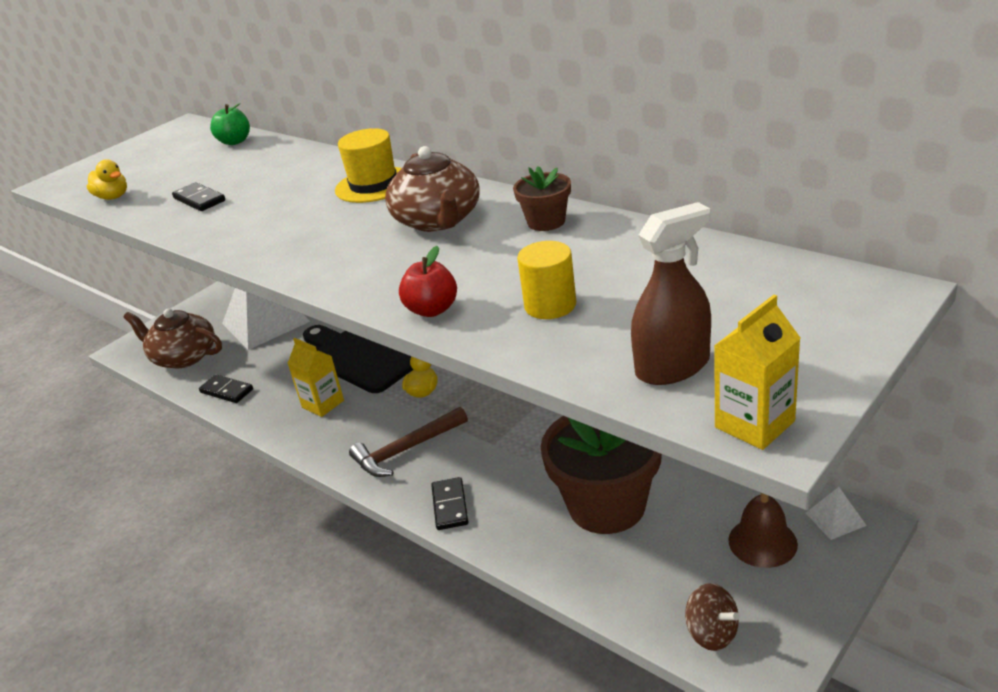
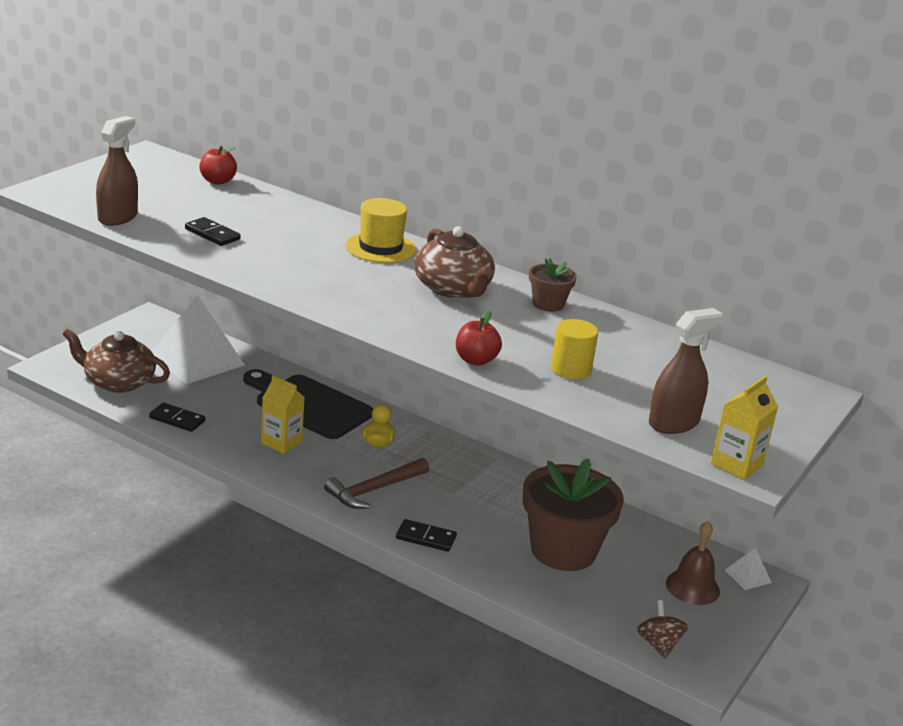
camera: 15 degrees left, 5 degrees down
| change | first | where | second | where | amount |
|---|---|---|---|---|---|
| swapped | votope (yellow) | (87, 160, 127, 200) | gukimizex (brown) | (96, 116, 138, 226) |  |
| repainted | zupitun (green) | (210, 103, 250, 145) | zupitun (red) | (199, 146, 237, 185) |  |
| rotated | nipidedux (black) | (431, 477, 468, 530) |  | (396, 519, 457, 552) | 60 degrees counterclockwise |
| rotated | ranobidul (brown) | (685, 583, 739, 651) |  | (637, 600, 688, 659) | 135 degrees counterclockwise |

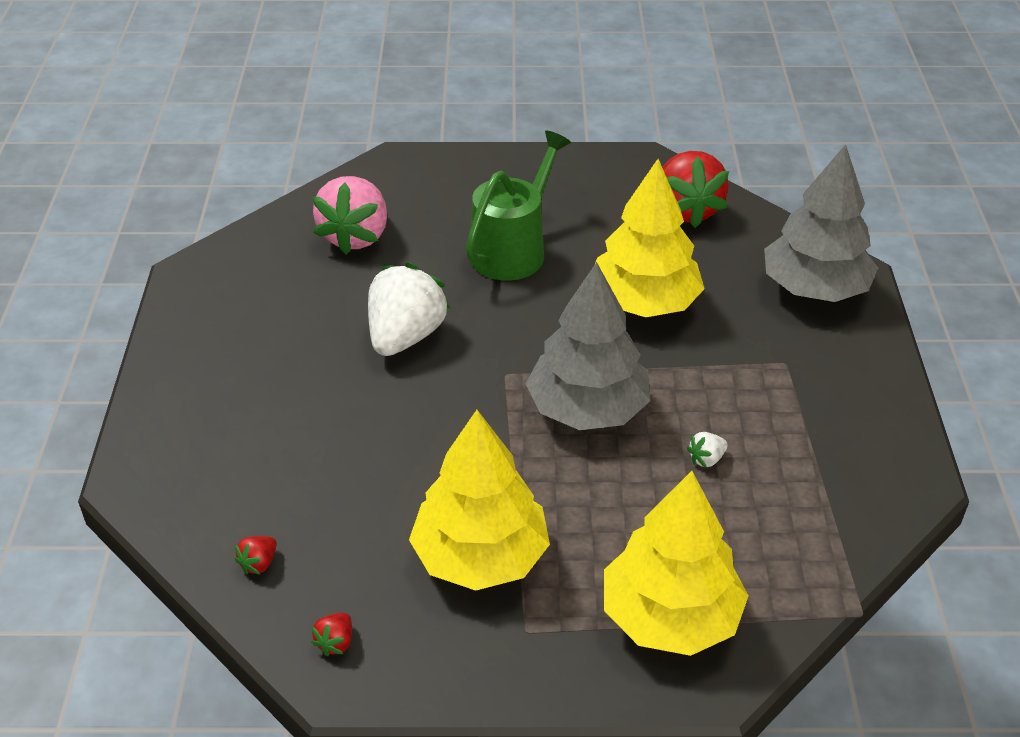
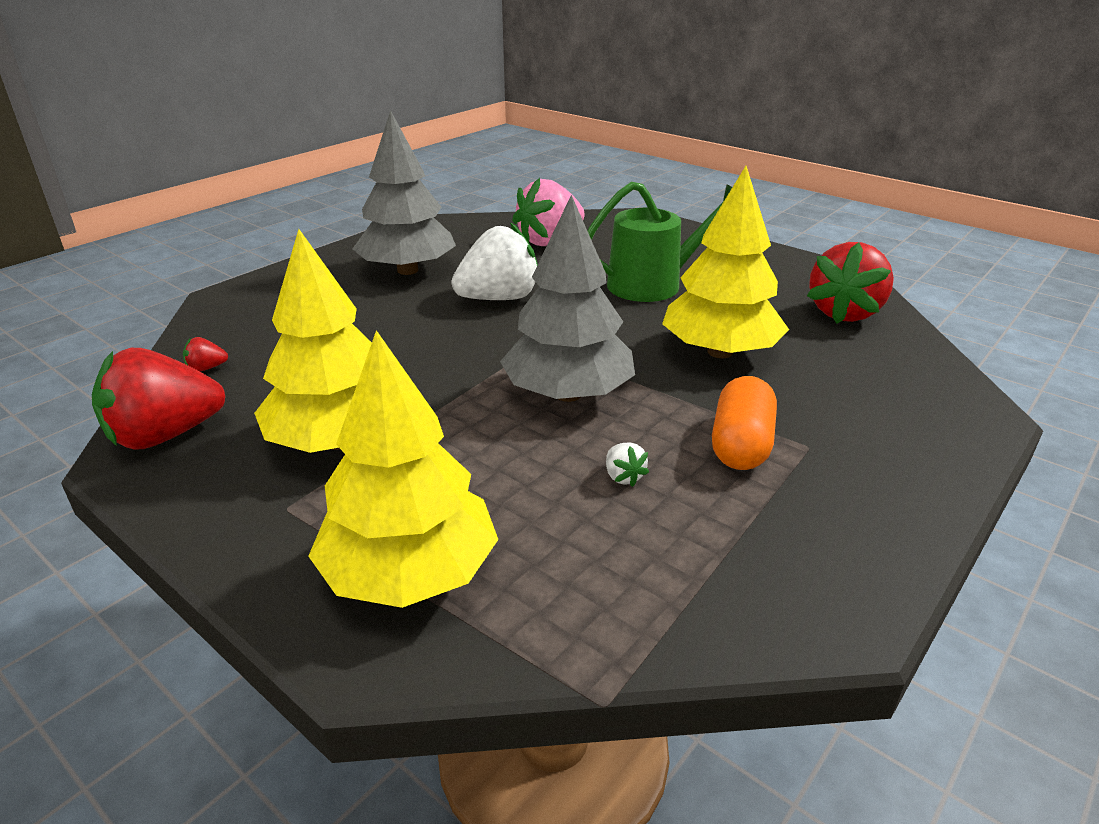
camera: 40 degrees right, 10 degrees down
| change | first | where | second | where | amount |
|---|---|---|---|---|---|
| scaled | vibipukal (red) | (311, 613, 352, 656) |  | (92, 348, 226, 450) | x2.49 |
| shifted | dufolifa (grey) | (764, 144, 878, 302) |  | (352, 110, 456, 275) |  |
| rotated | vibipukal (white) | (687, 432, 728, 468) |  | (606, 442, 649, 487) | 120 degrees counterclockwise |
| new |  |  | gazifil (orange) | (712, 376, 777, 470) |  |

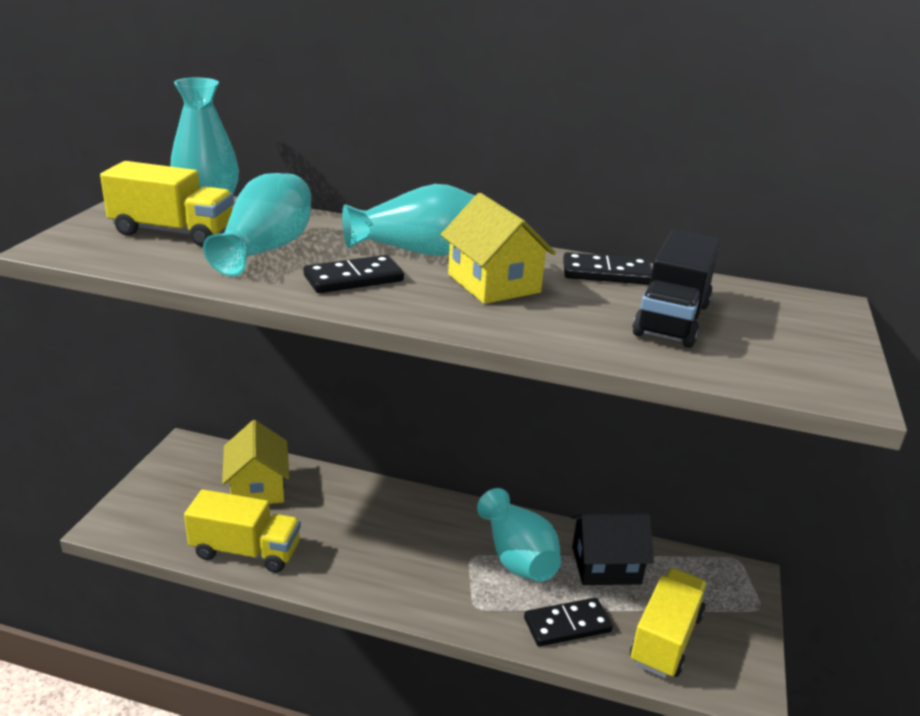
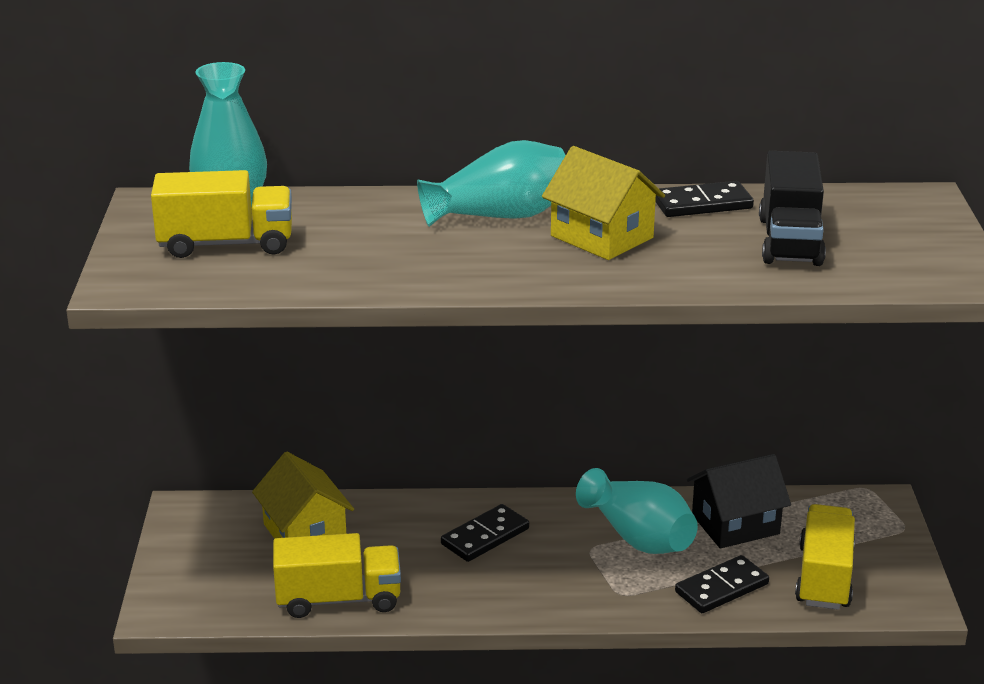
camera: 15 degrees left, 0 degrees up
| change | first | where | second | where | amount |
|---|---|---|---|---|---|
| shifted | nipidedux (black) | (303, 255, 404, 293) |  | (441, 504, 529, 562) |  |
| gone | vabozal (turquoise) | (203, 173, 311, 276) |  |  |  |

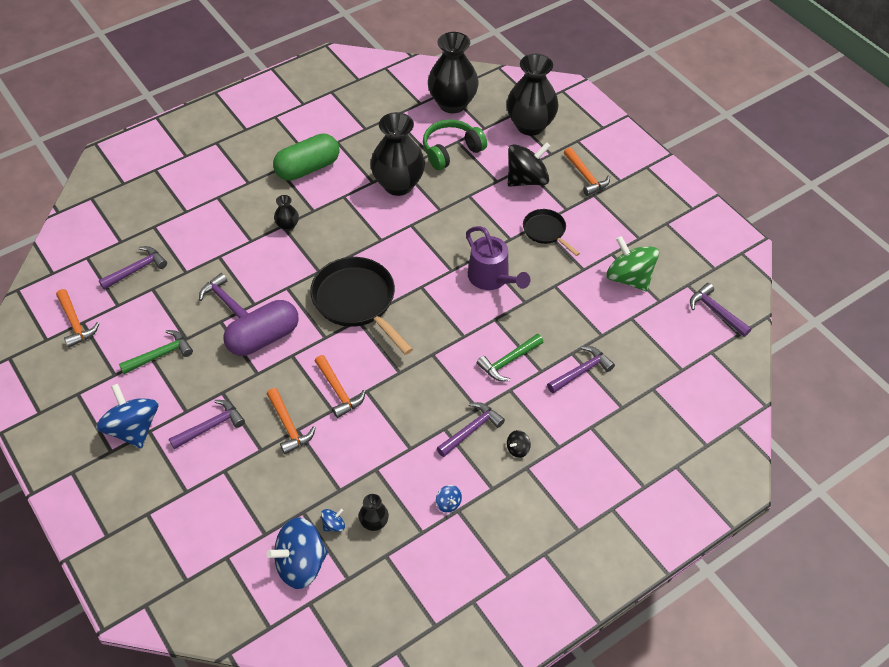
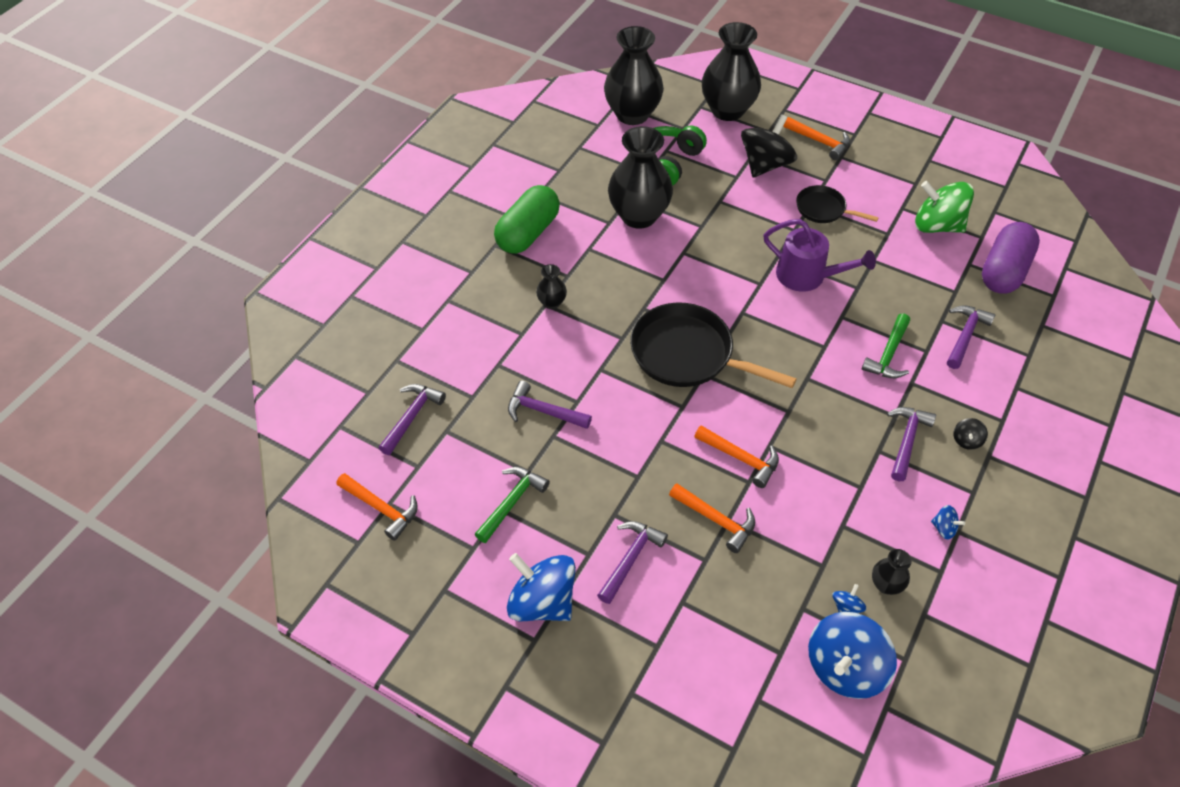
camera: 25 degrees left, 0 degrees up
| change | first | where | second | where | amount |
|---|---|---|---|---|---|
| shifted | gazifil (purple) | (223, 300, 299, 356) |  | (982, 222, 1040, 294) |  |
| gone | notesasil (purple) | (690, 283, 751, 337) |  |  |  |

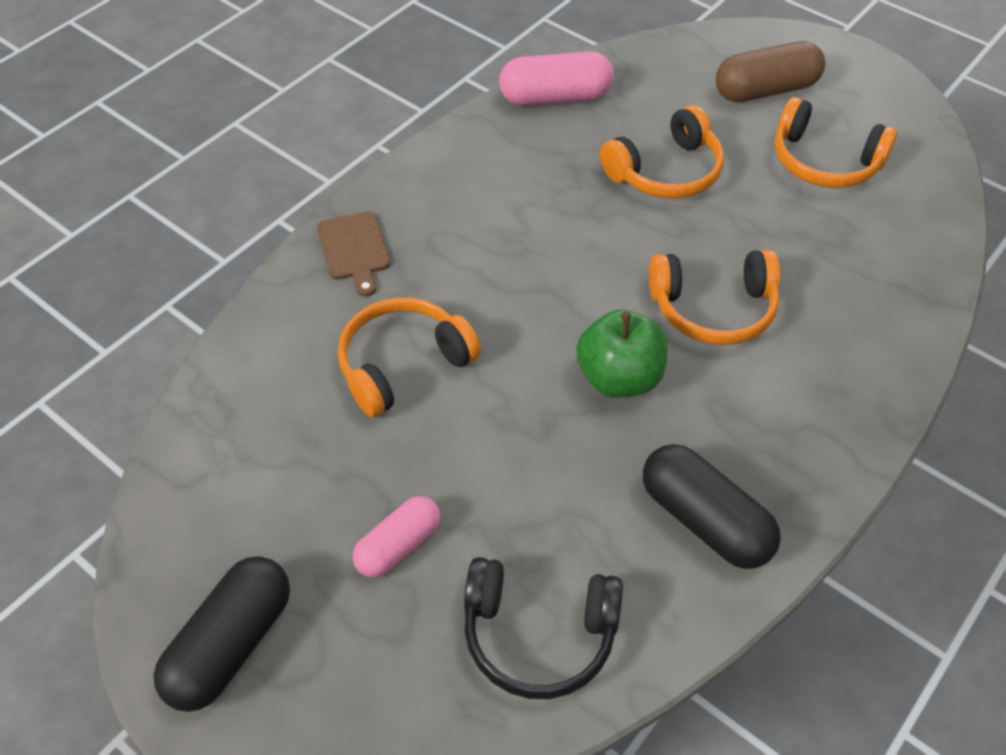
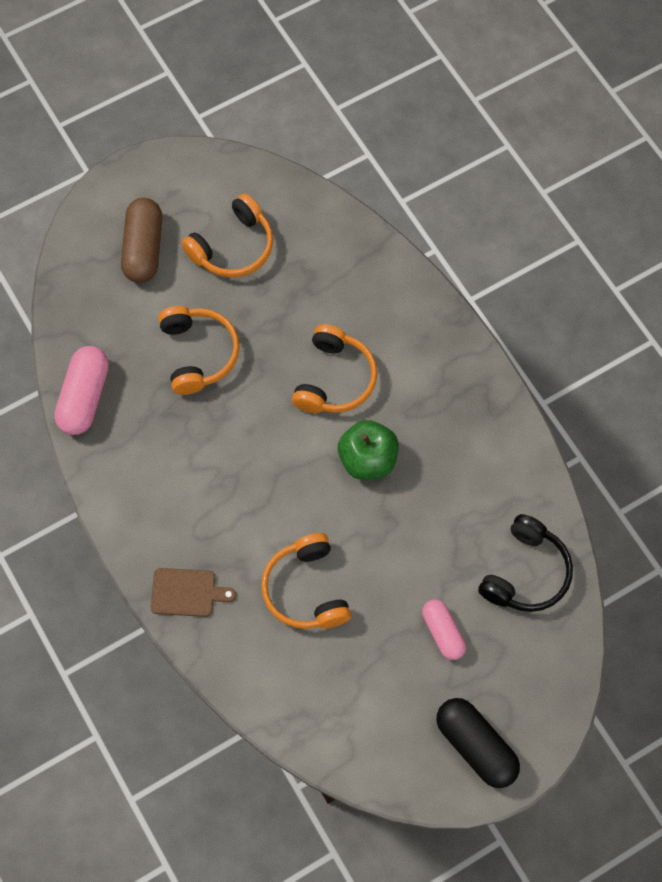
camera: 70 degrees left, 15 degrees up
| change | first | where | second | where | amount |
|---|---|---|---|---|---|
| gone | gazifil (black) | (643, 444, 781, 569) |  |  |  |

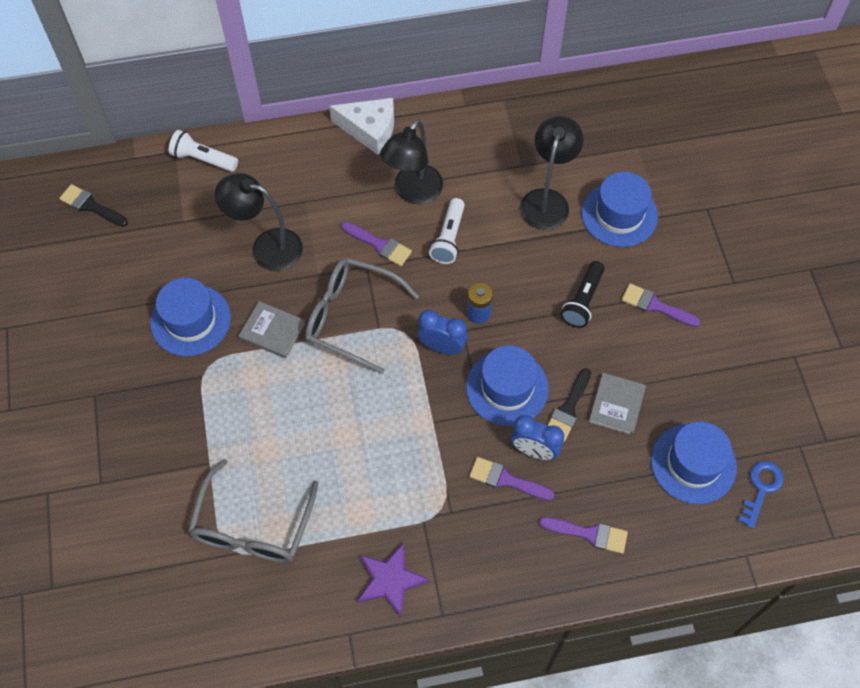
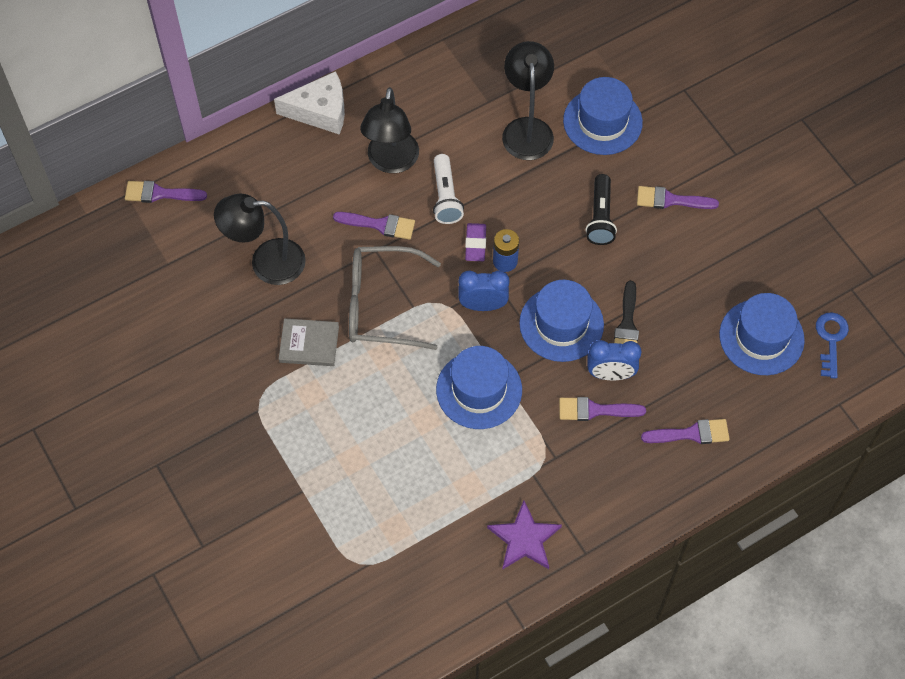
camera: 20 degrees left, 0 degrees up
| change | first | where | second | where | amount |
|---|---|---|---|---|---|
| swapped | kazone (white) | (169, 130, 238, 172) | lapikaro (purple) | (125, 181, 207, 203) |  |
| shifted | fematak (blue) | (150, 278, 231, 356) |  | (436, 346, 522, 429) |  |
| new |  |  | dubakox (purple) | (465, 223, 486, 261) |  |
| gone | lapikaro (black) | (59, 184, 128, 227) |  |  |  |
| gone | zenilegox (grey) | (188, 459, 318, 563) |  |  |  |
| gone | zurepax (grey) | (589, 373, 646, 435) |  |  |  |

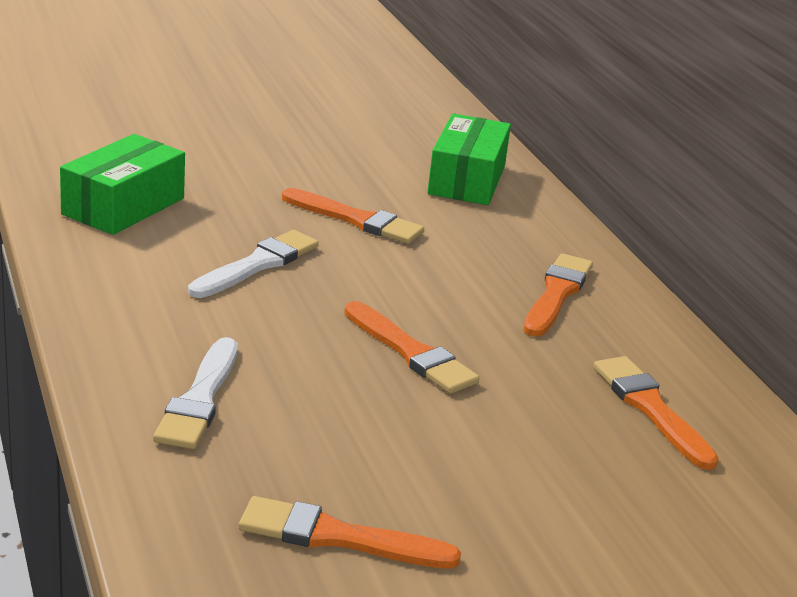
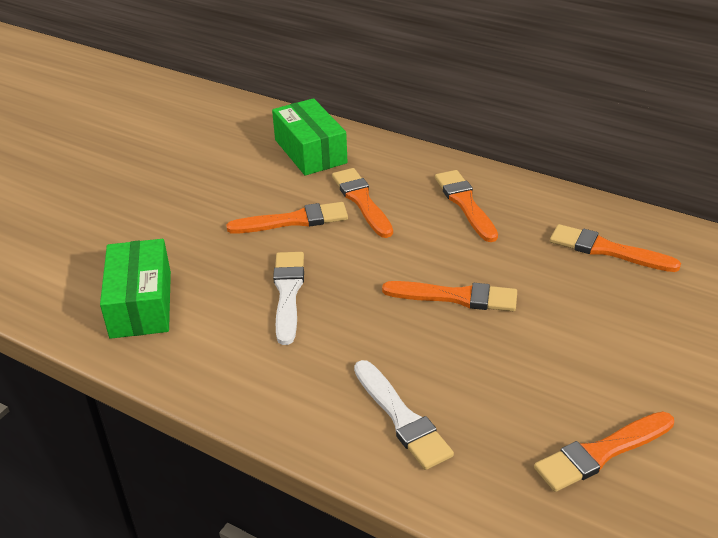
camera: 35 degrees left, 10 degrees up
| change | first | where | second | where | amount |
|---|---|---|---|---|---|
| new |  |  | lapikaro (orange) | (332, 168, 393, 238) |  |

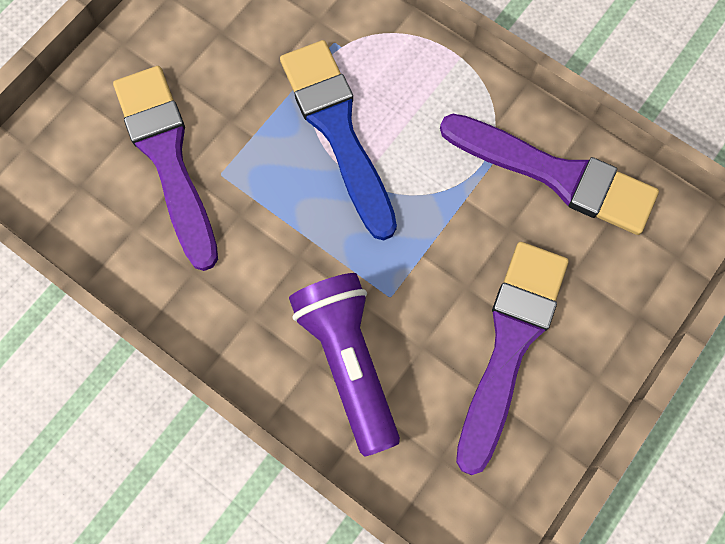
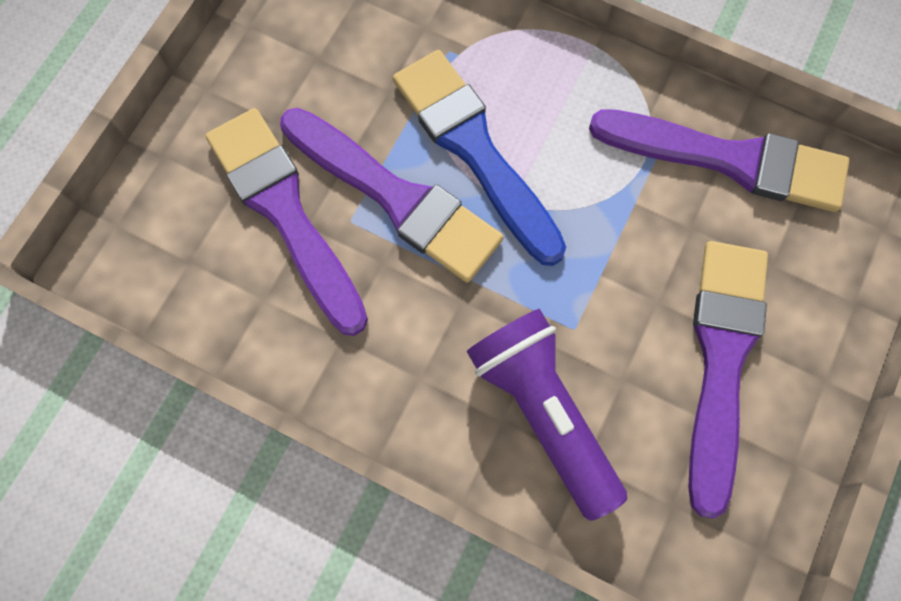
camera: 10 degrees left, 0 degrees up
| change | first | where | second | where | amount |
|---|---|---|---|---|---|
| new |  |  | lapikaro (purple) | (280, 108, 503, 283) |  |

